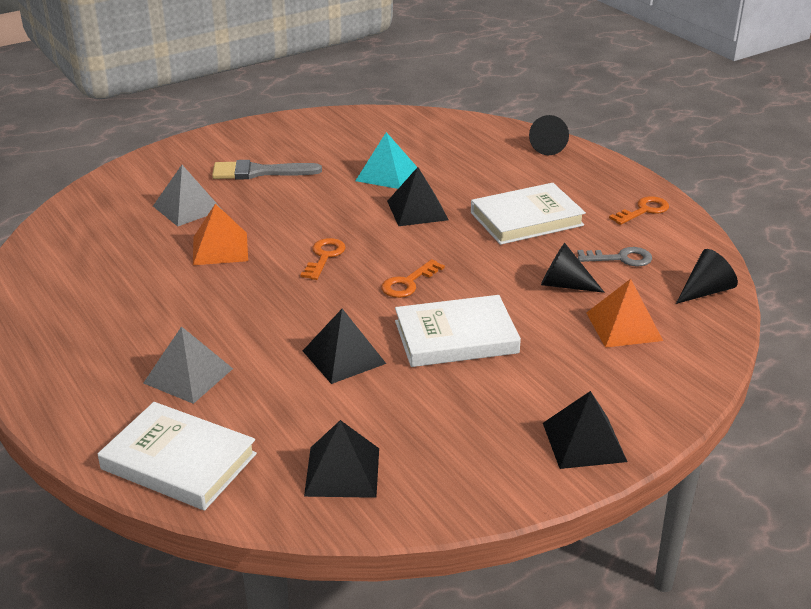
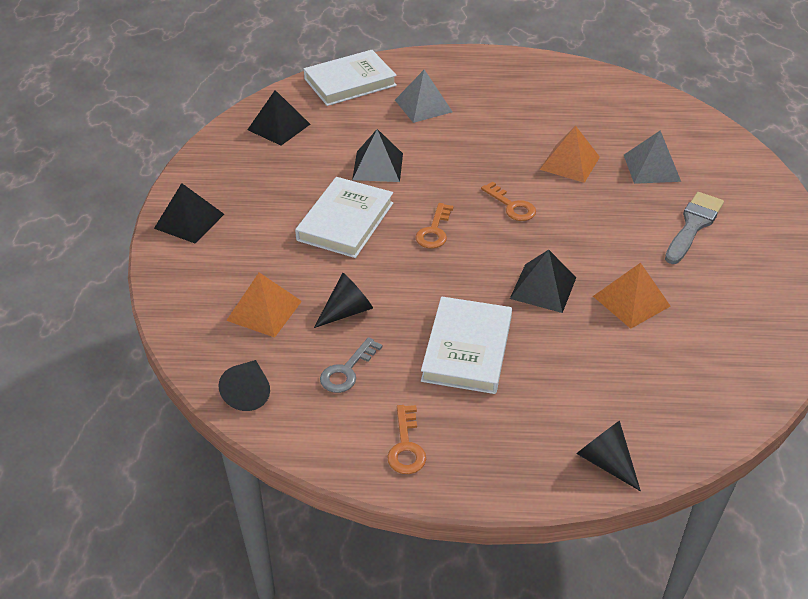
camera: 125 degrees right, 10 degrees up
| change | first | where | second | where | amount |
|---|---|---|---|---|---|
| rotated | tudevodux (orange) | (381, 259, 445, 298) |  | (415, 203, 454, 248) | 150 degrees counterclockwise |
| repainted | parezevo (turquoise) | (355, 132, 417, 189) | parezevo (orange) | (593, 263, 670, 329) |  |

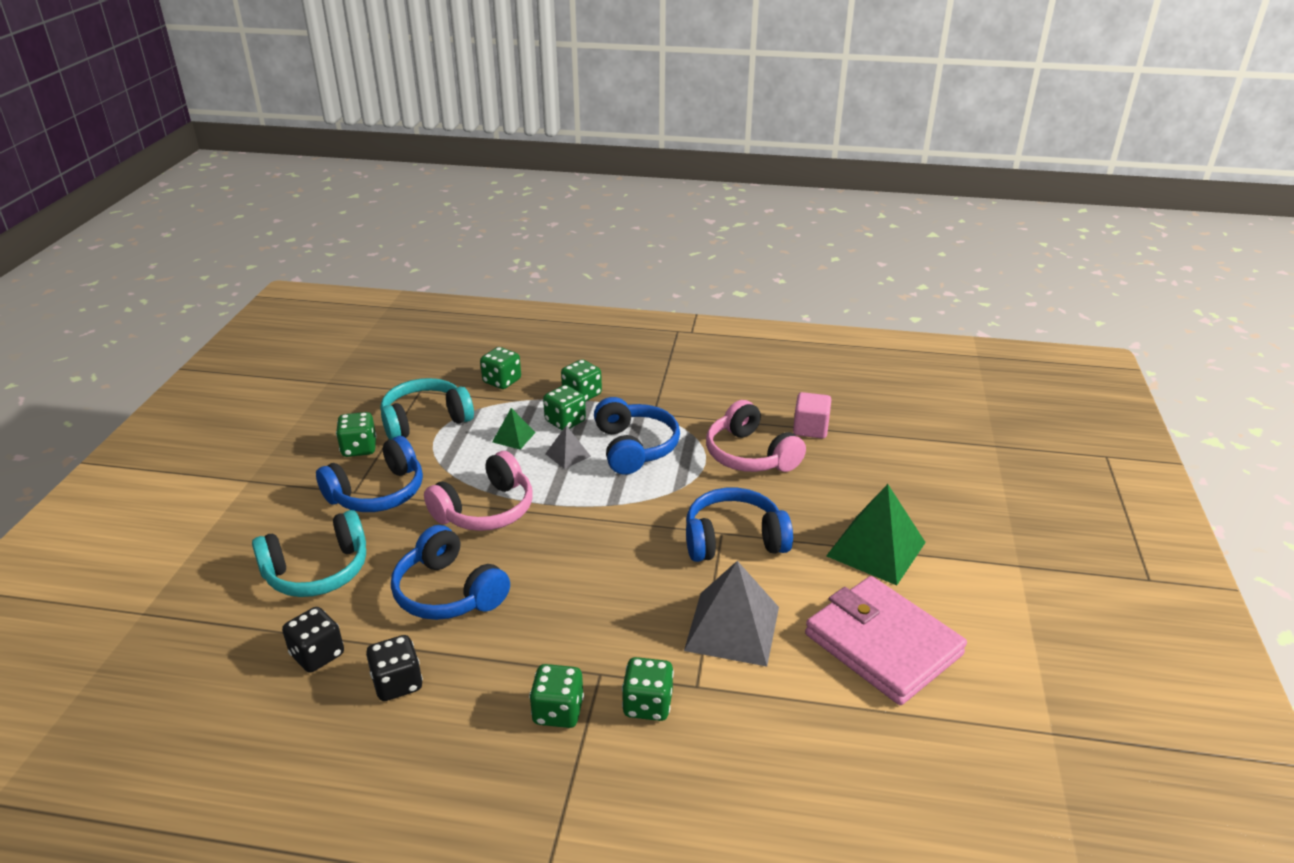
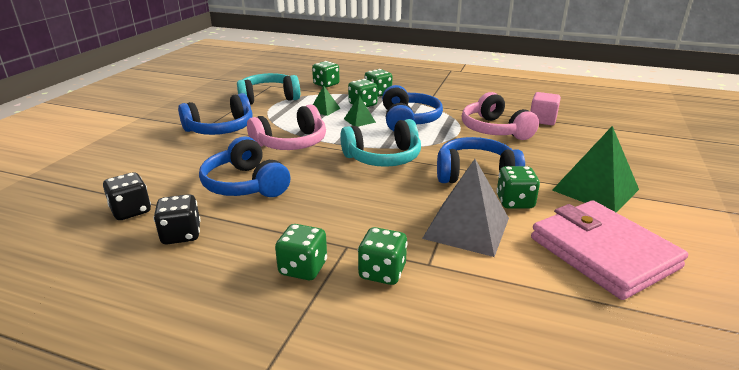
camera: 10 degrees right, 5 degrees down
| change | first | where | second | where | amount |
|---|---|---|---|---|---|
| shifted | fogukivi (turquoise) | (252, 510, 366, 597) |  | (340, 119, 421, 167) |  |
| repainted | parezevo (grey) | (545, 425, 591, 469) | parezevo (green) | (344, 96, 376, 127) |  |
| shifted | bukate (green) | (336, 412, 377, 457) |  | (496, 166, 540, 209) |  |

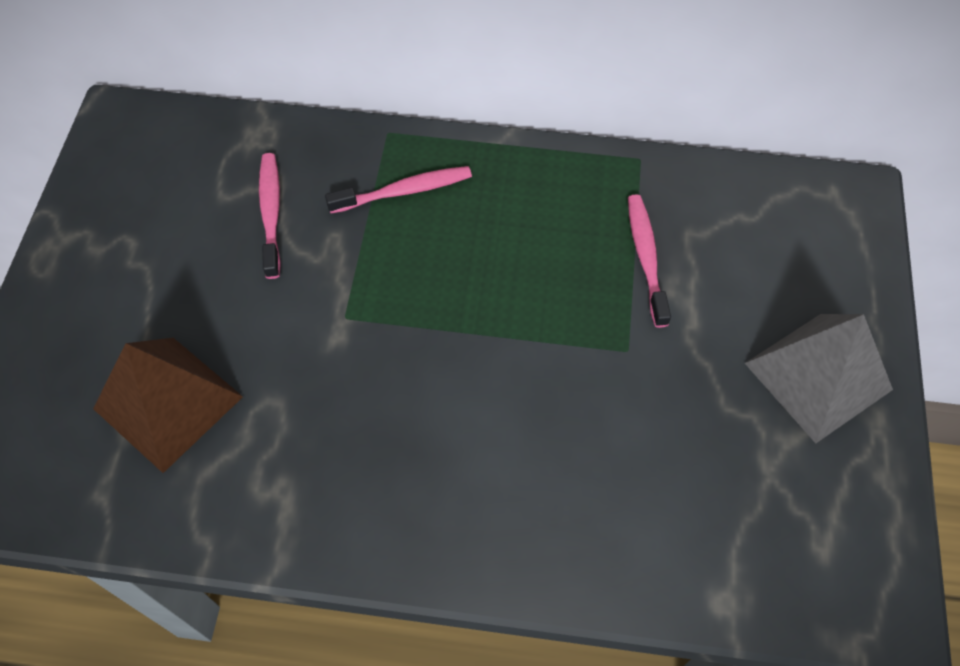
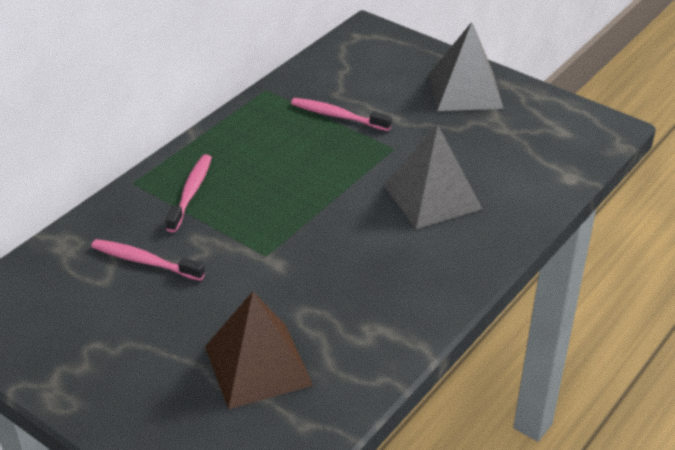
camera: 60 degrees left, 20 degrees down
| change | first | where | second | where | amount |
|---|---|---|---|---|---|
| new |  |  | parezevo (grey) | (384, 125, 482, 229) |  |

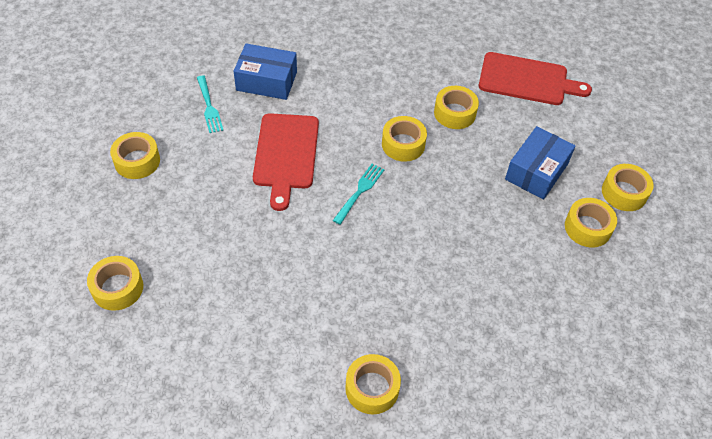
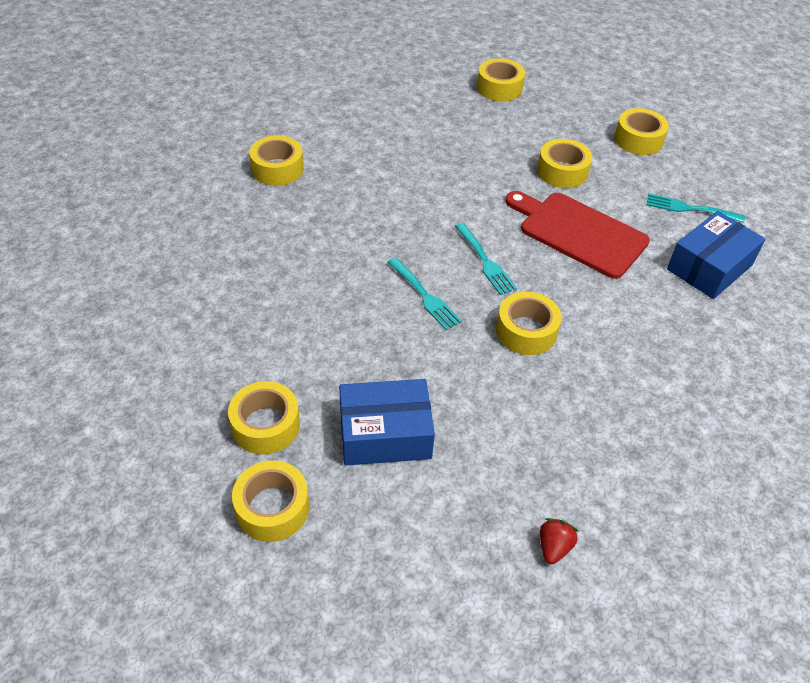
camera: 125 degrees right, 5 degrees down
| change | first | where | second | where | amount |
|---|---|---|---|---|---|
| rotated | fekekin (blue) | (505, 126, 575, 200) |  | (339, 379, 435, 466) | 75 degrees counterclockwise |
| new |  |  | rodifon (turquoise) | (387, 257, 462, 330) |  |
| shifted | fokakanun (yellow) | (434, 86, 479, 129) |  | (537, 139, 592, 188) |  |
| swapped | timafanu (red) | (479, 52, 592, 105) | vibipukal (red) | (540, 518, 579, 564) |  |

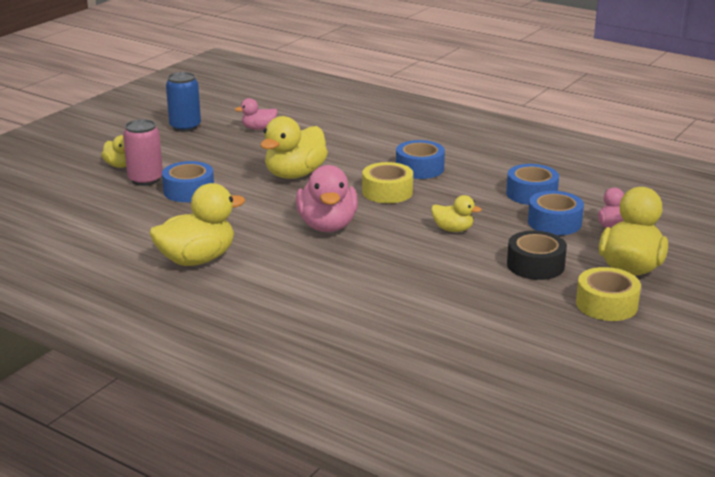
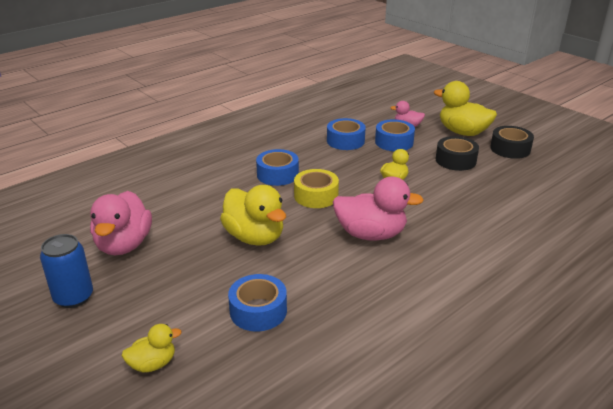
camera: 75 degrees left, 5 degrees up
| change | first | where | second | where | amount |
|---|---|---|---|---|---|
| scaled | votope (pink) | (235, 98, 277, 130) |  | (90, 191, 152, 255) | x1.88 |
| repainted | fokakanun (yellow) | (576, 267, 641, 321) | fokakanun (black) | (490, 126, 534, 159) |  |
| gone | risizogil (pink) | (123, 119, 163, 186) |  |  |  |
| gone | votope (yellow) | (149, 183, 245, 266) |  |  |  |

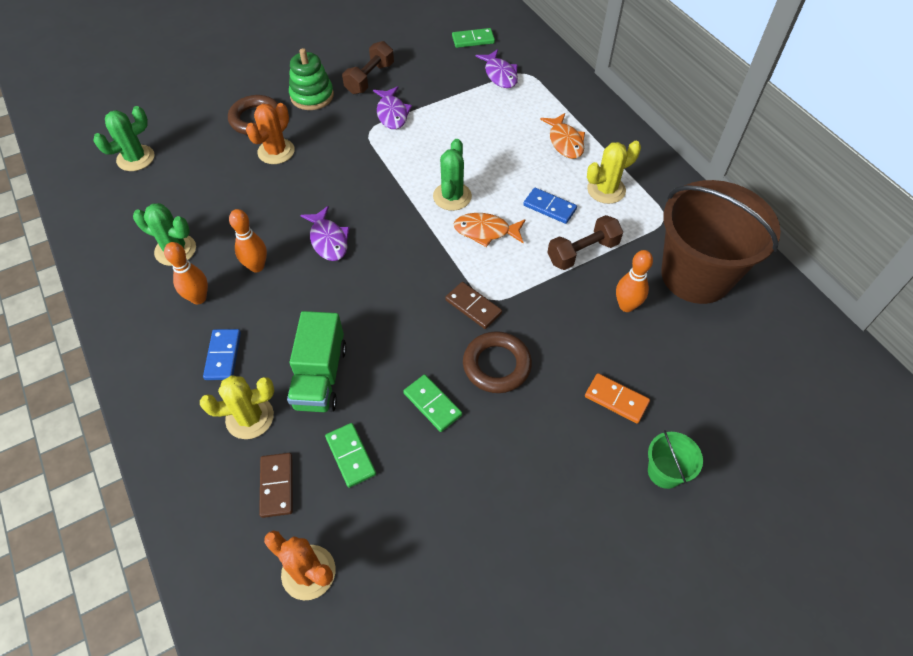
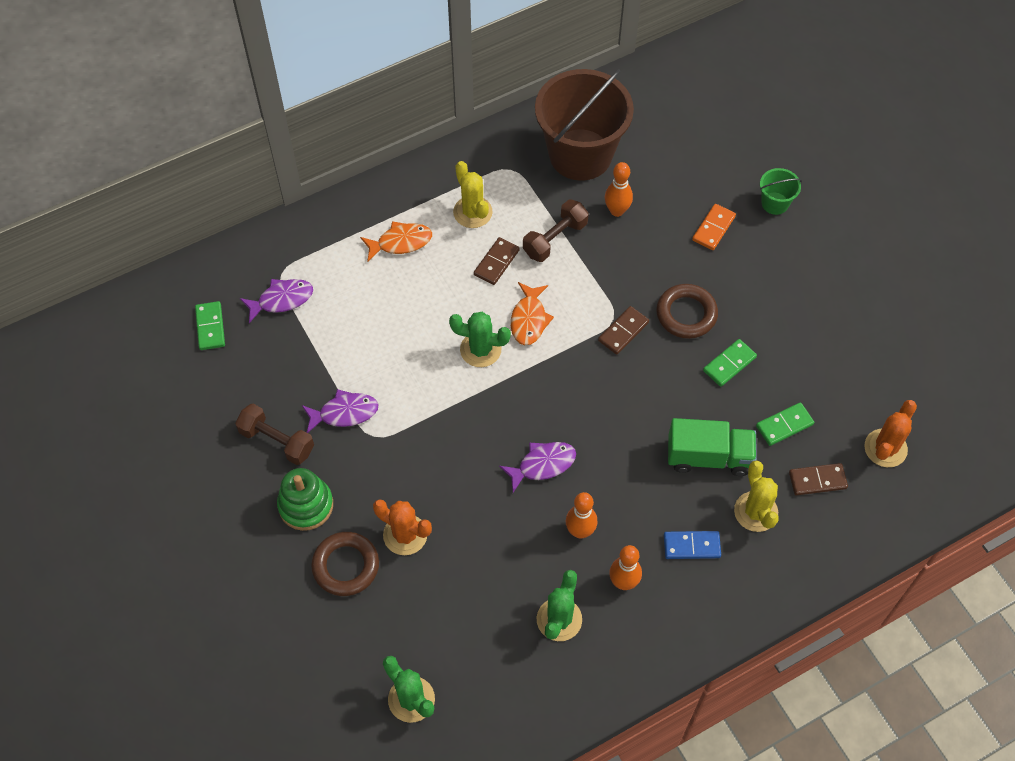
camera: 90 degrees left, 5 degrees up
| change | first | where | second | where | amount |
|---|---|---|---|---|---|
| repainted | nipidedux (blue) | (523, 188, 577, 224) | nipidedux (brown) | (474, 237, 520, 285) |  |
| rotated | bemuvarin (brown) | (547, 215, 623, 270) |  | (523, 200, 589, 262) | 75 degrees clockwise |

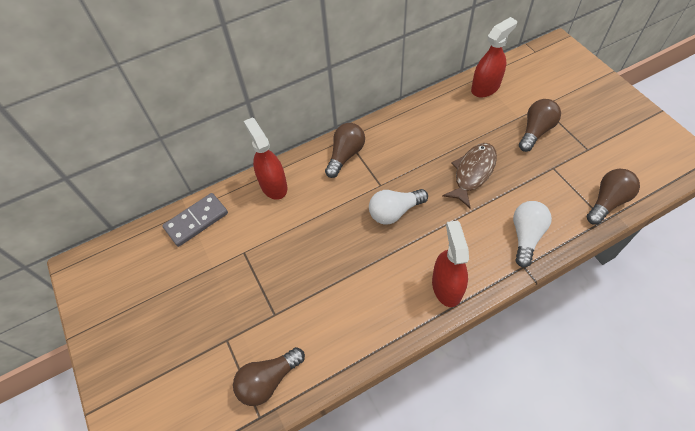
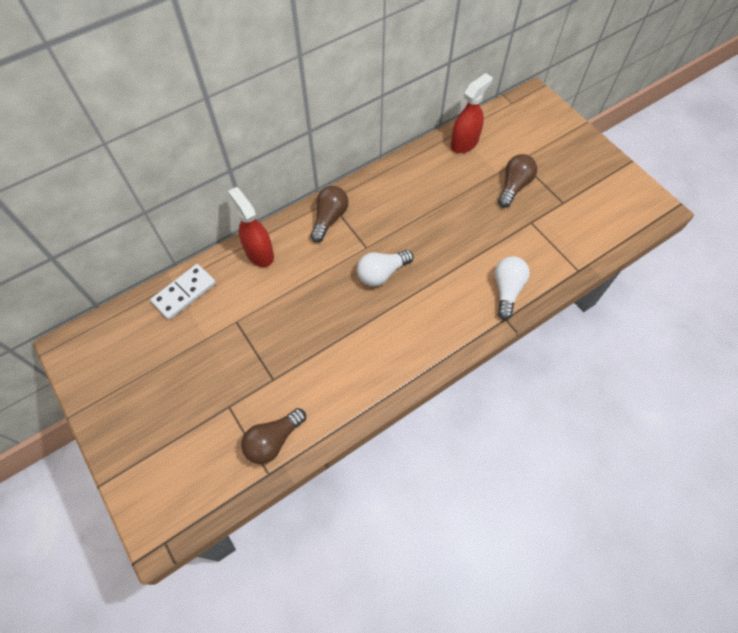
camera: 10 degrees left, 5 degrees up
| change | first | where | second | where | amount |
|---|---|---|---|---|---|
| repainted | nipidedux (grey) | (162, 193, 228, 247) | nipidedux (white) | (150, 264, 216, 320) |  |
| gone | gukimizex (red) | (432, 221, 469, 307) |  |  |  |
| gone | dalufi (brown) | (442, 143, 497, 208) |  |  |  |
| gone | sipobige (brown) | (587, 169, 640, 225) |  |  |  |

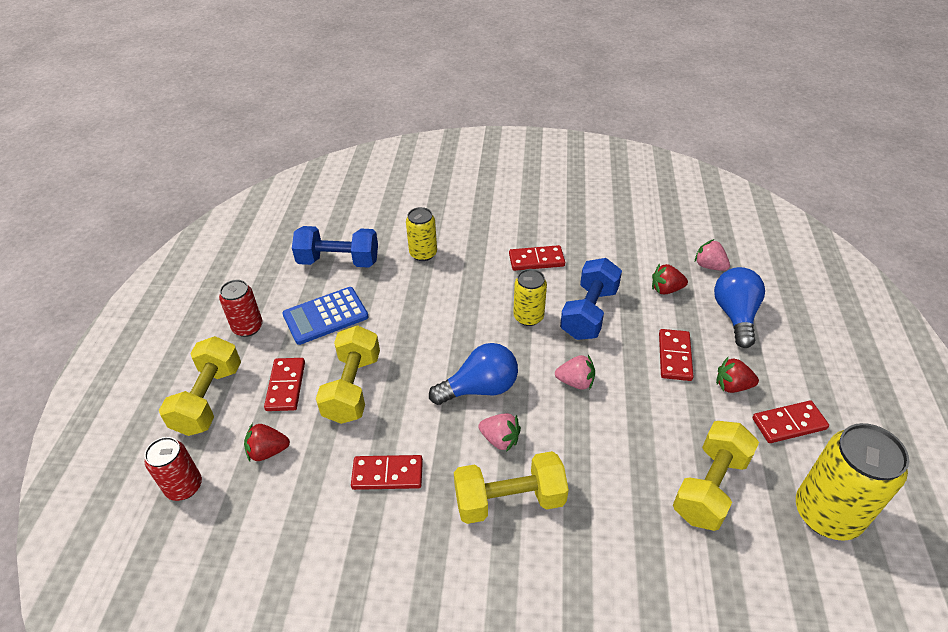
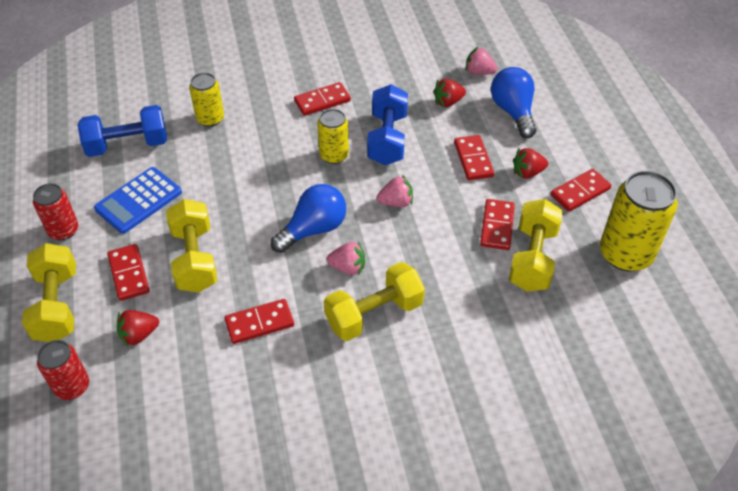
camera: 20 degrees left, 5 degrees up
| change | first | where | second | where | amount |
|---|---|---|---|---|---|
| new |  |  | nipidedux (red) | (480, 199, 515, 250) |  |

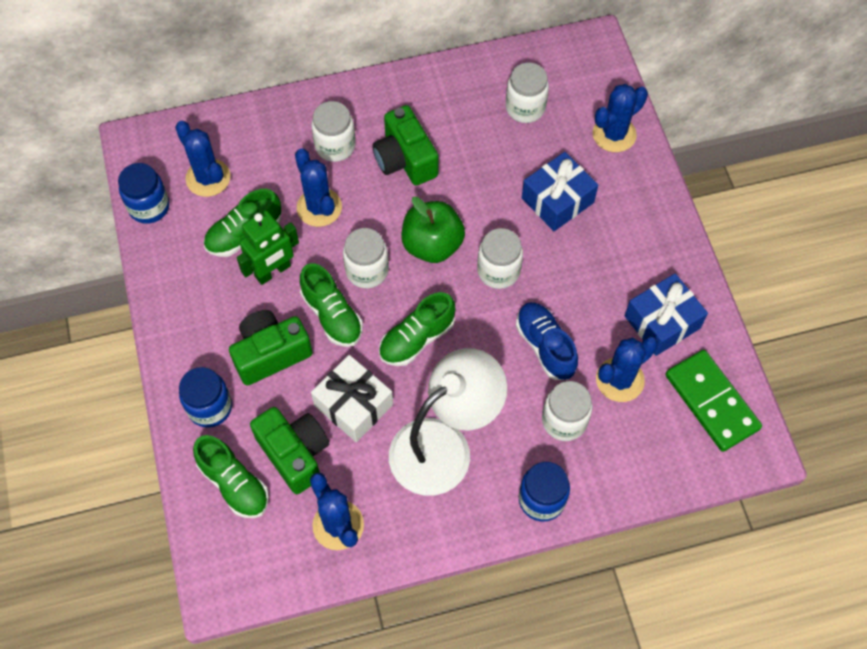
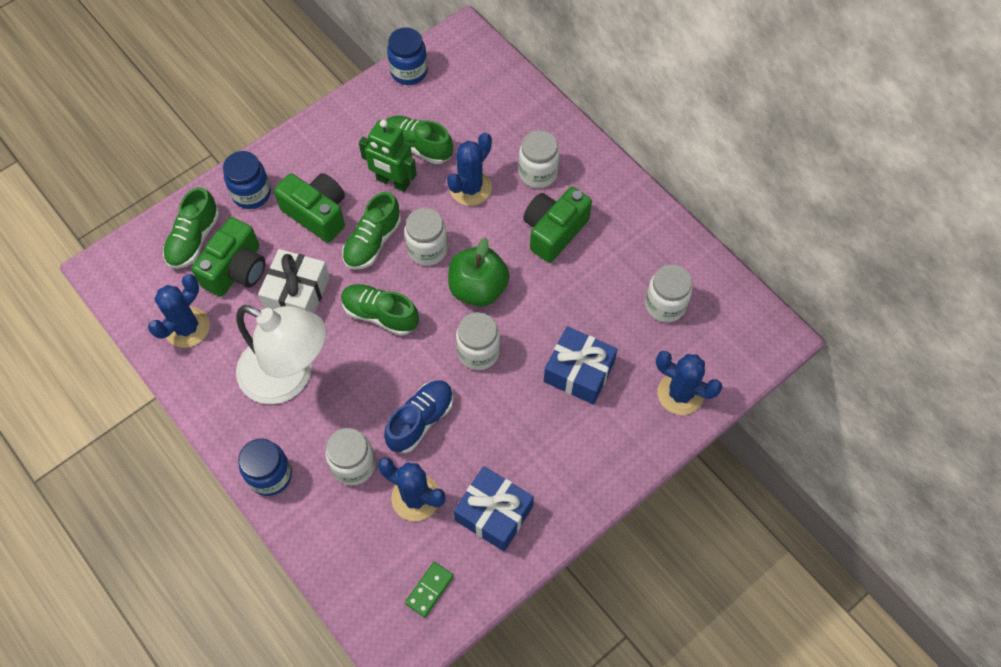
camera: 65 degrees right, 0 degrees up
| change | first | where | second | where | amount |
|---|---|---|---|---|---|
| scaled | nipidedux (green) | (665, 350, 762, 452) |  | (405, 562, 454, 617) | x0.50 |
| gone | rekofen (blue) | (175, 121, 231, 197) |  |  |  |

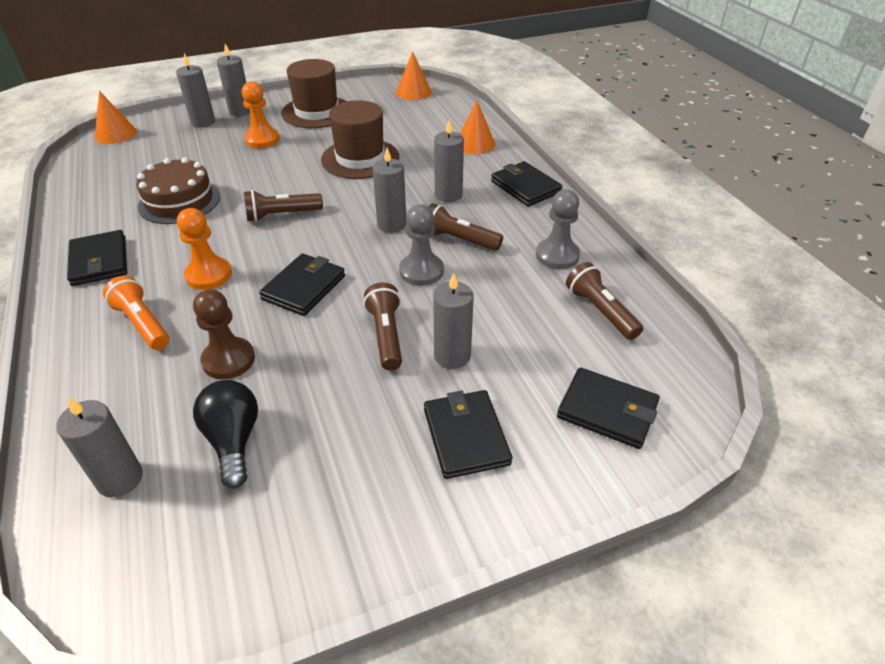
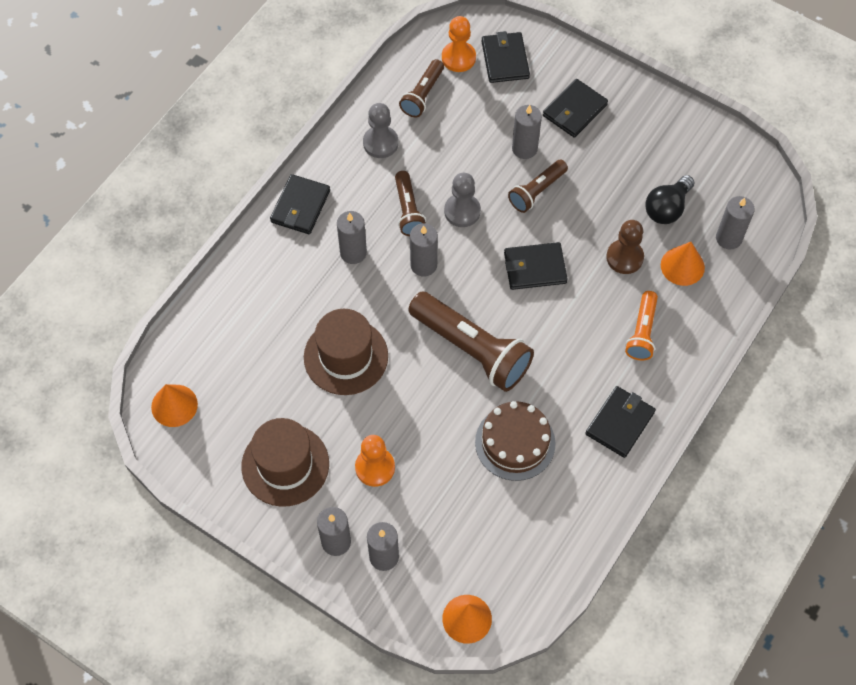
camera: 125 degrees left, 20 degrees up
| change | first | where | second | where | amount |
|---|---|---|---|---|---|
| scaled | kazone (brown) | (244, 190, 323, 222) |  | (408, 292, 534, 392) | x1.82 |
| shifted | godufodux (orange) | (177, 208, 232, 290) |  | (442, 16, 476, 72) |  |
| shifted | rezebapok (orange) | (460, 101, 496, 154) |  | (661, 242, 705, 286) |  |

